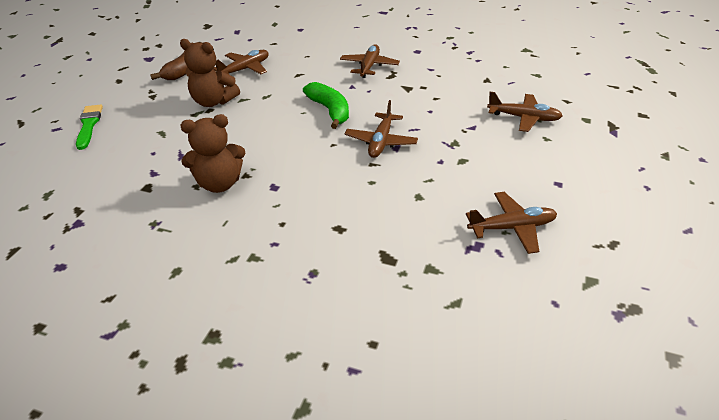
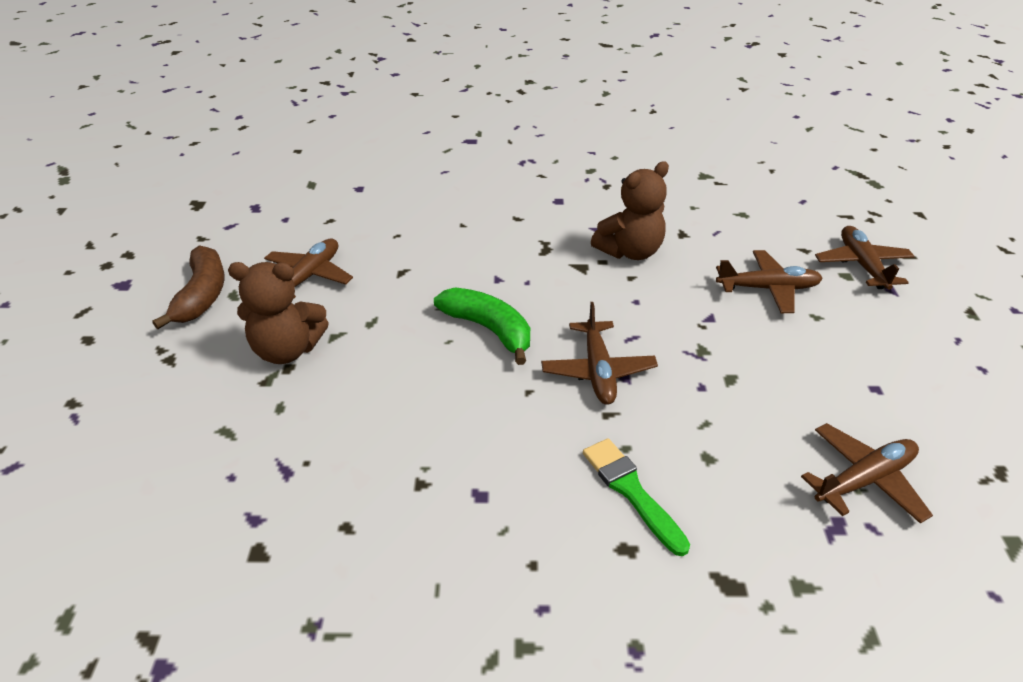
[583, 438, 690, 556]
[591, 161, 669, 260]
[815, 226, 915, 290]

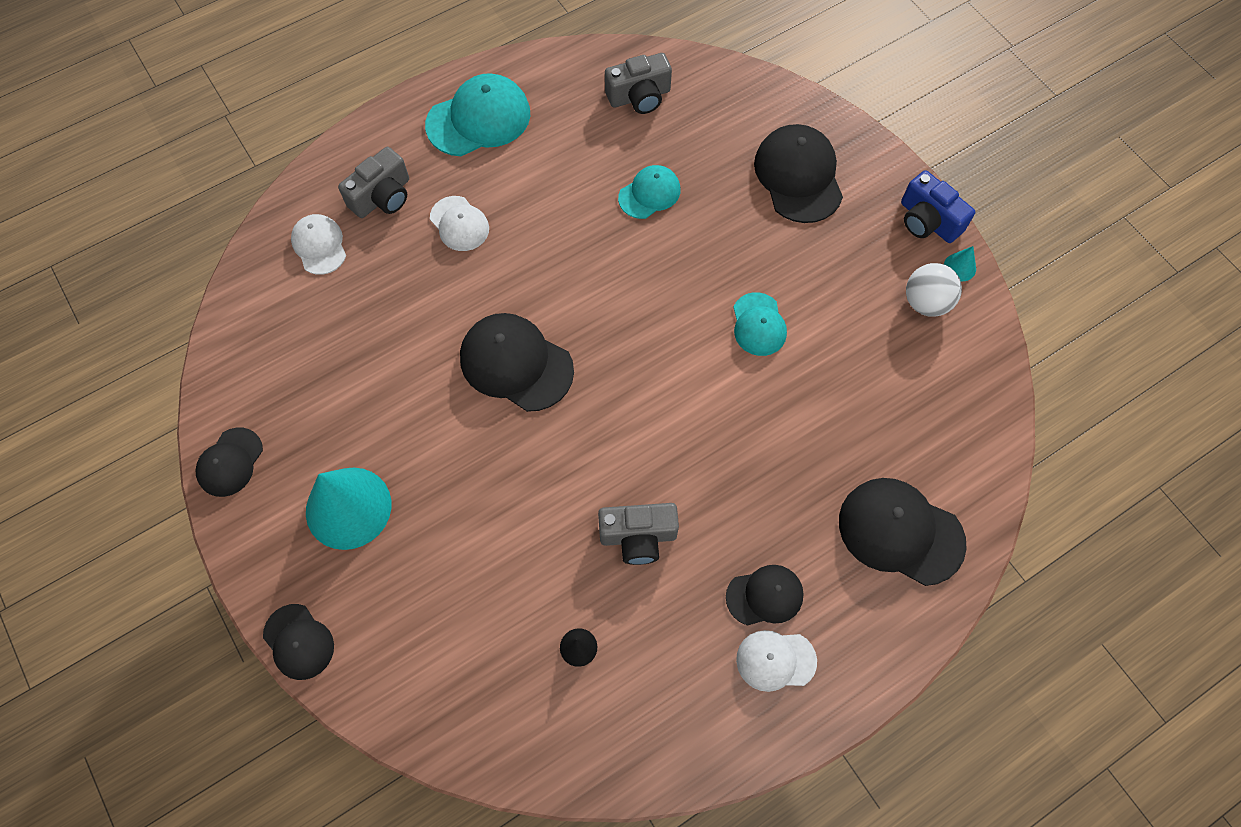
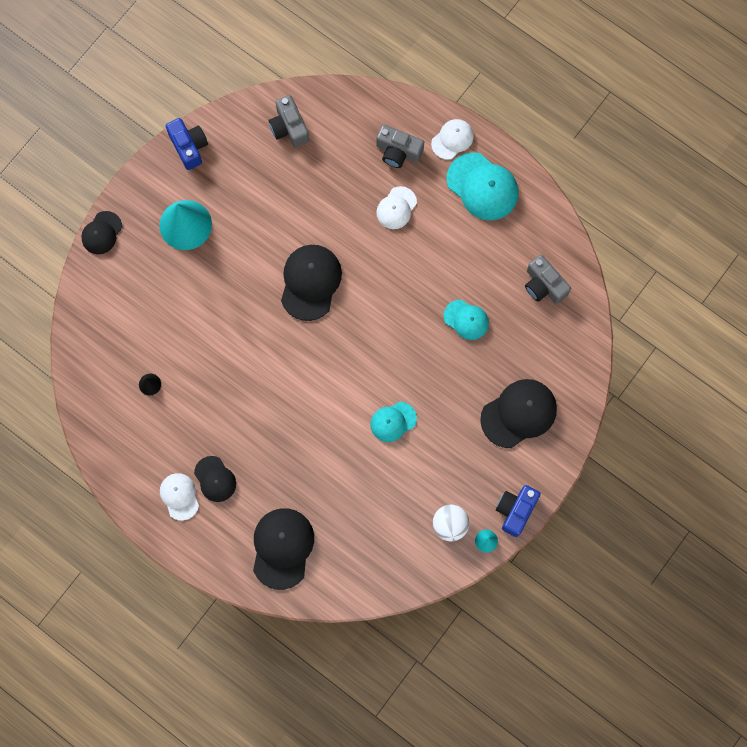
[431, 119, 474, 160]
[269, 95, 309, 147]
[166, 118, 208, 170]

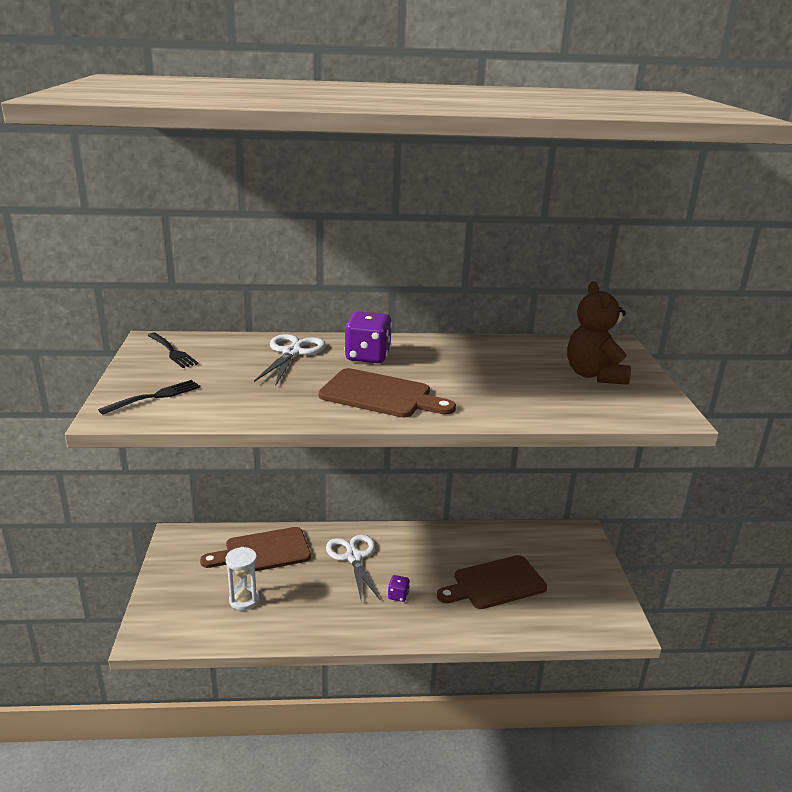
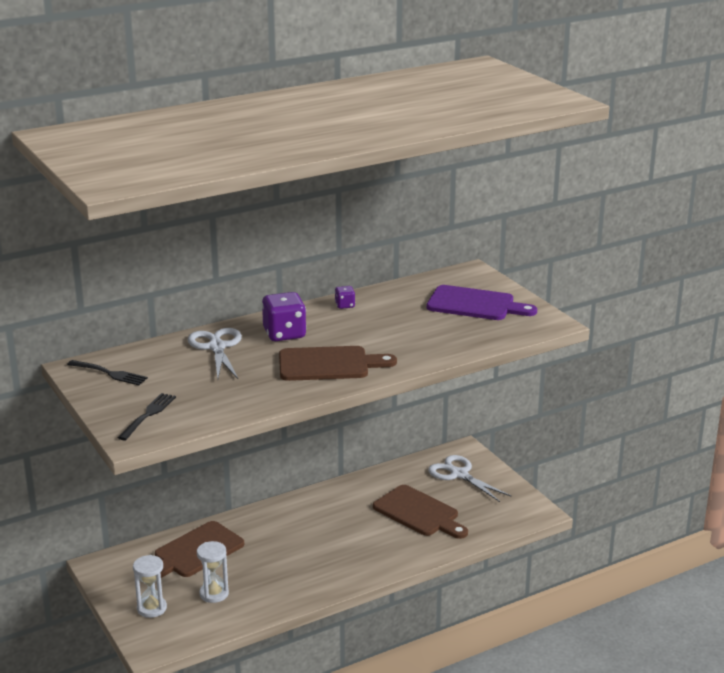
[133, 555, 167, 618]
[428, 455, 511, 502]
[335, 286, 355, 309]
[426, 285, 537, 320]
[373, 485, 468, 539]

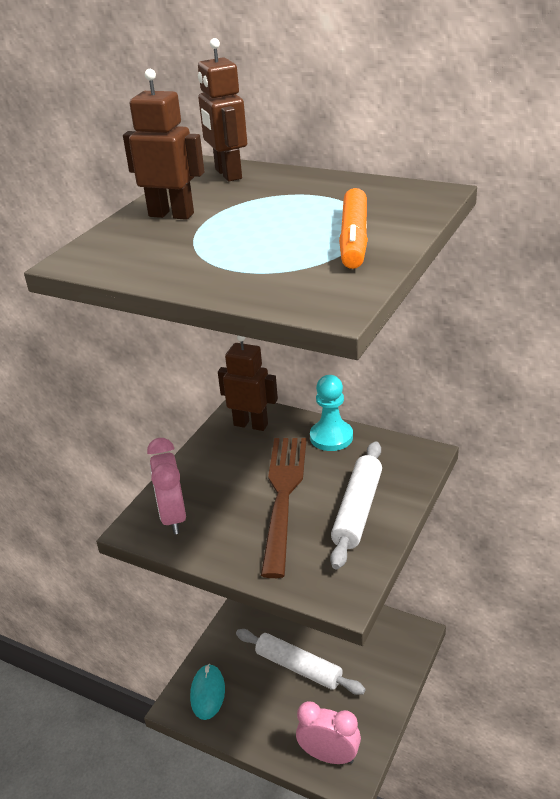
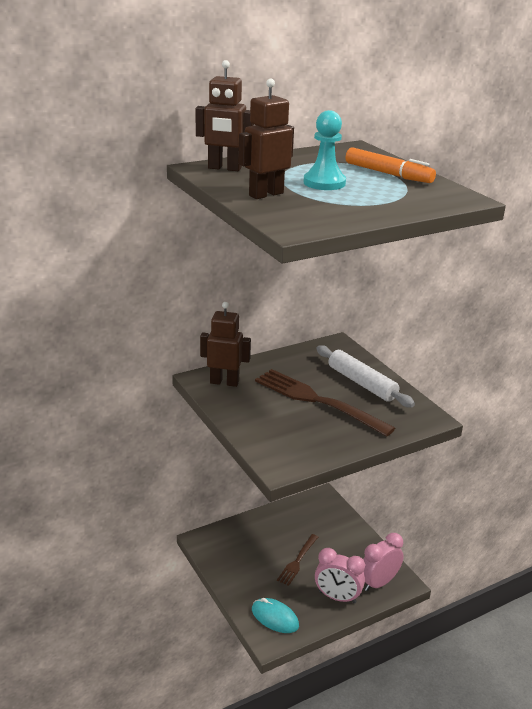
[315, 548, 365, 603]
[304, 110, 346, 190]
[277, 534, 318, 586]
[200, 302, 251, 387]

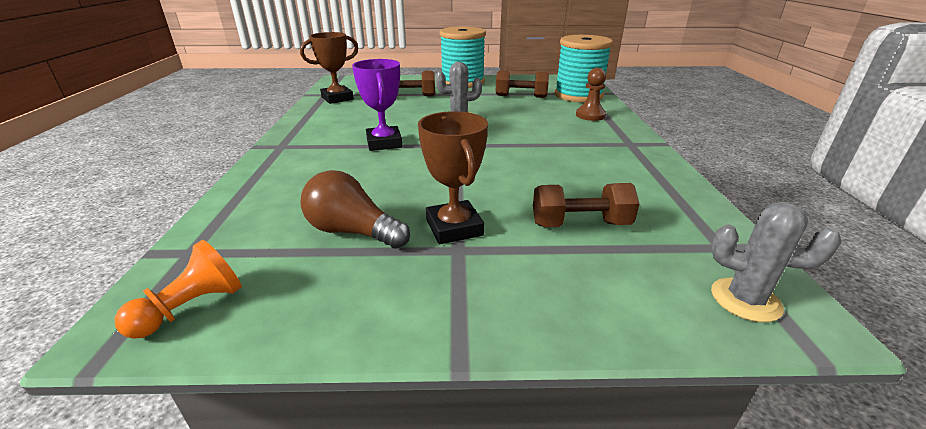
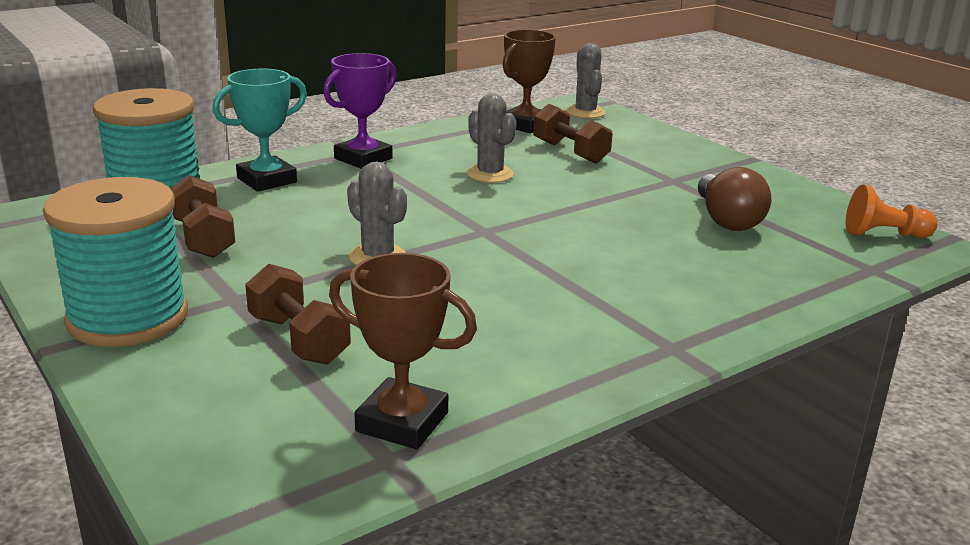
[467, 93, 516, 183]
[323, 53, 397, 169]
[503, 30, 556, 133]
[212, 69, 307, 192]

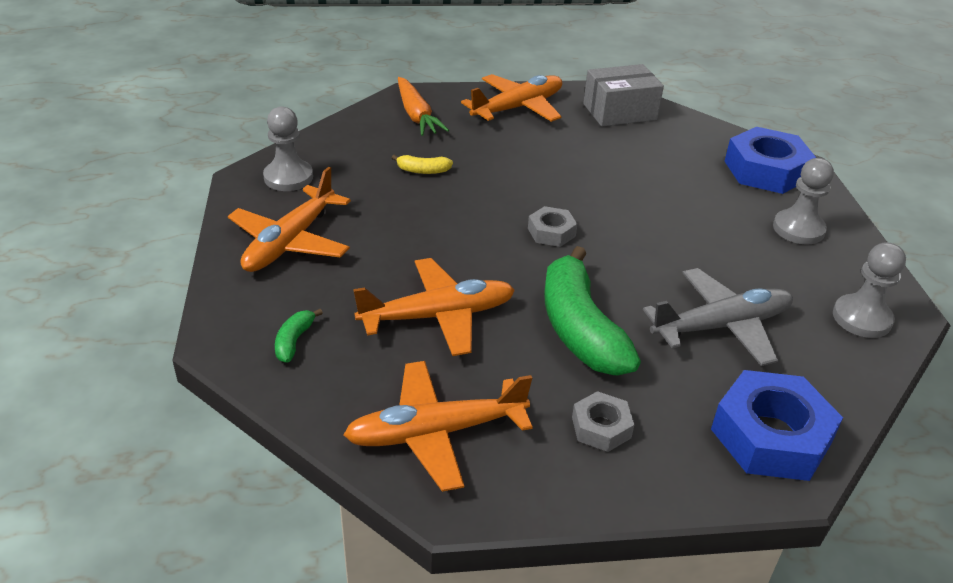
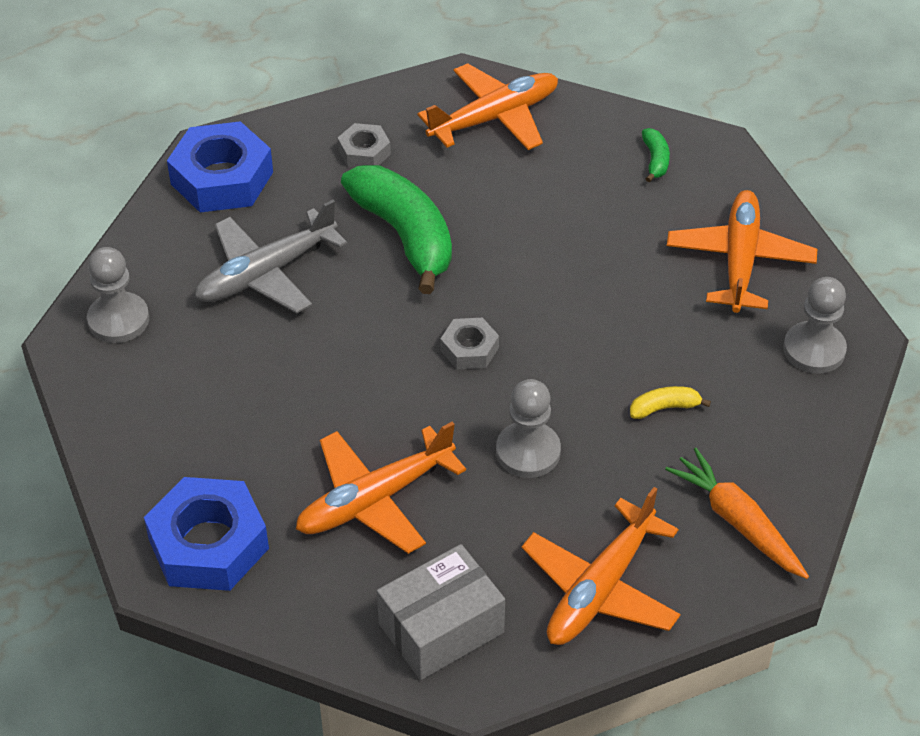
[296, 422, 466, 554]
[496, 379, 561, 478]

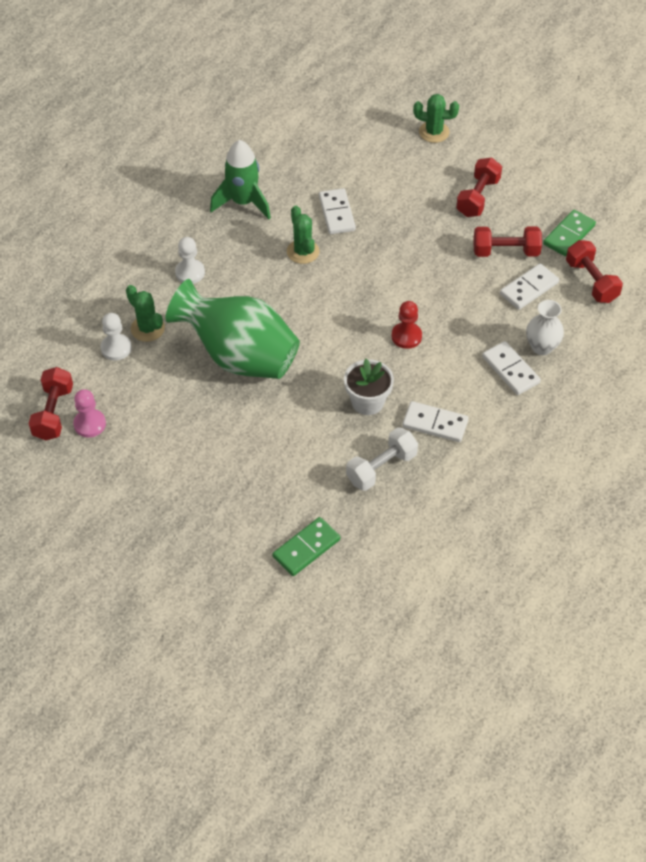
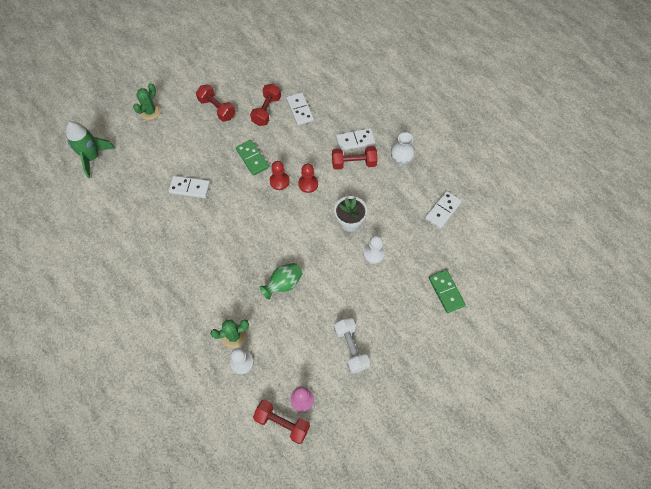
[287, 206, 319, 264] (first image)
[270, 161, 290, 190]
[364, 235, 385, 264]
[66, 121, 115, 178]
[334, 318, 370, 374]
[425, 191, 462, 229]
[391, 132, 415, 167]
[236, 140, 269, 175]
[332, 146, 377, 170]
[260, 263, 303, 300]

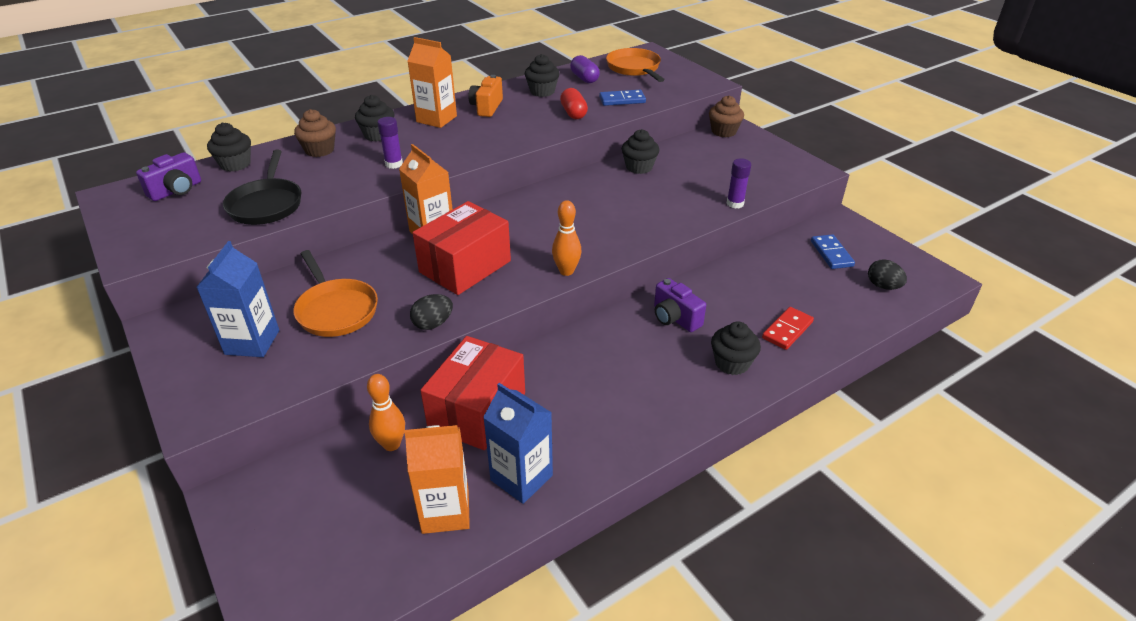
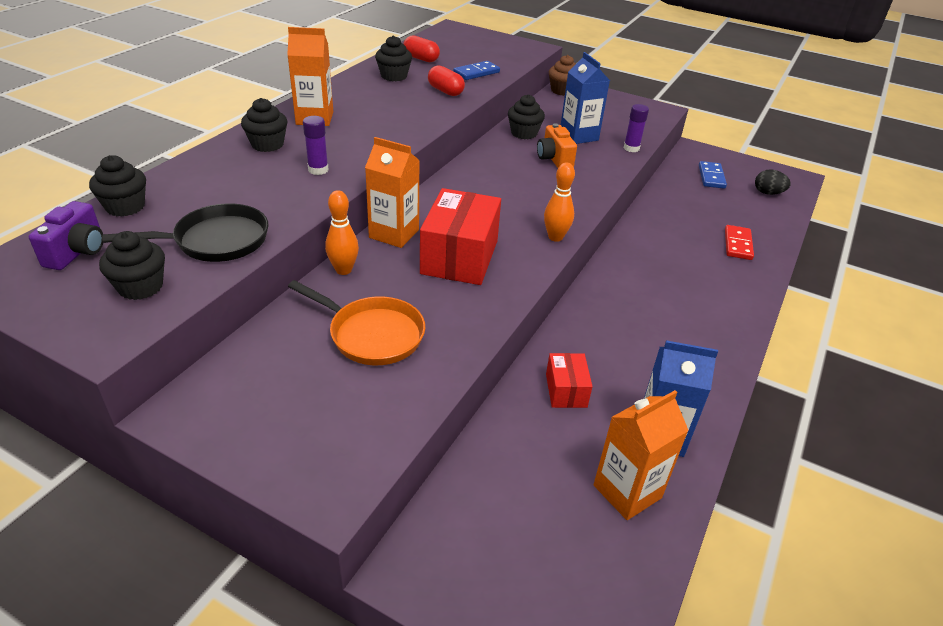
[294, 109, 336, 157] (first image)
[410, 294, 453, 330] (first image)
[606, 48, 665, 82] (first image)
[654, 278, 706, 332] (first image)
[561, 52, 610, 144]
[325, 190, 359, 275]
[537, 123, 577, 168]
[99, 231, 165, 300]
[403, 35, 440, 62]
[102, 203, 268, 262]
[699, 161, 727, 189]
[546, 353, 593, 408]

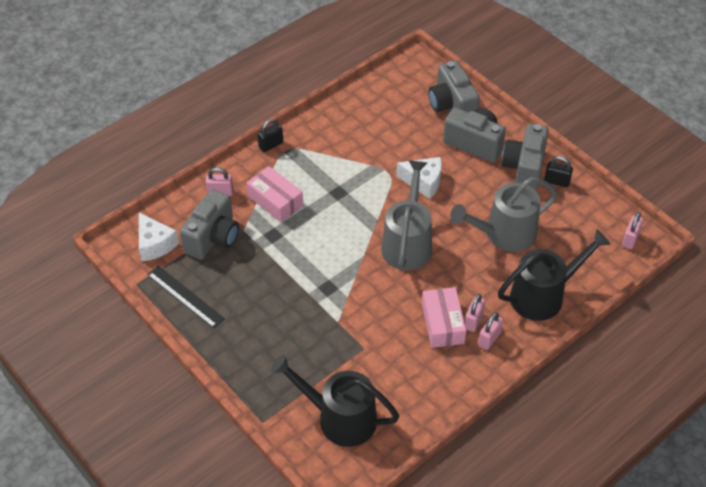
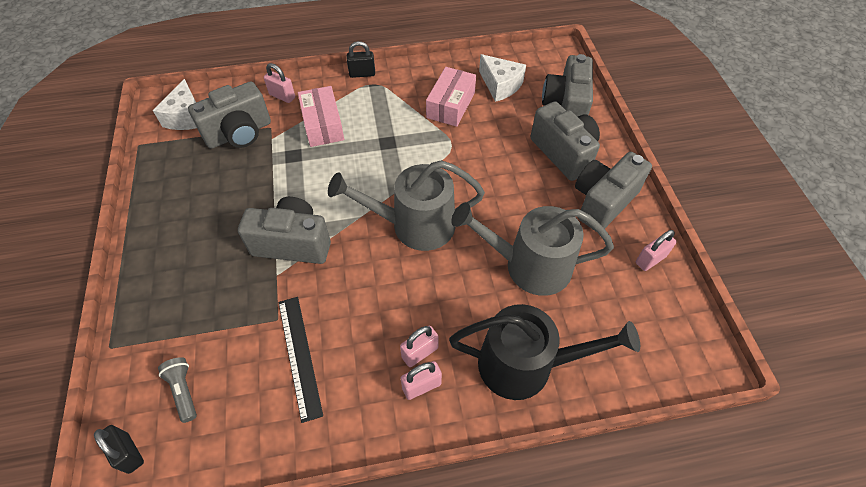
[238, 197, 331, 264]
[278, 297, 323, 423]
[479, 54, 526, 102]
[426, 67, 476, 127]
[94, 425, 144, 474]
[636, 230, 677, 271]
[158, 357, 197, 423]
[328, 160, 485, 251]

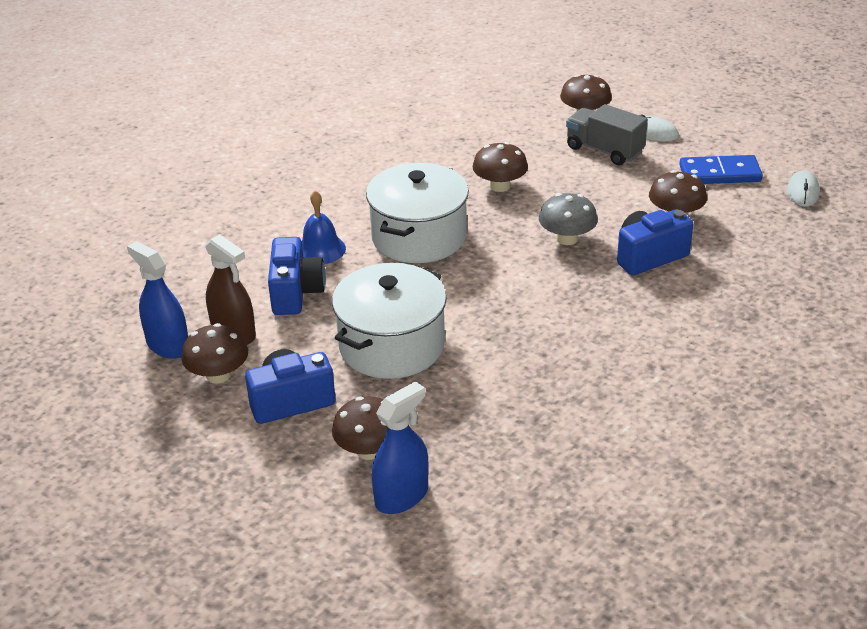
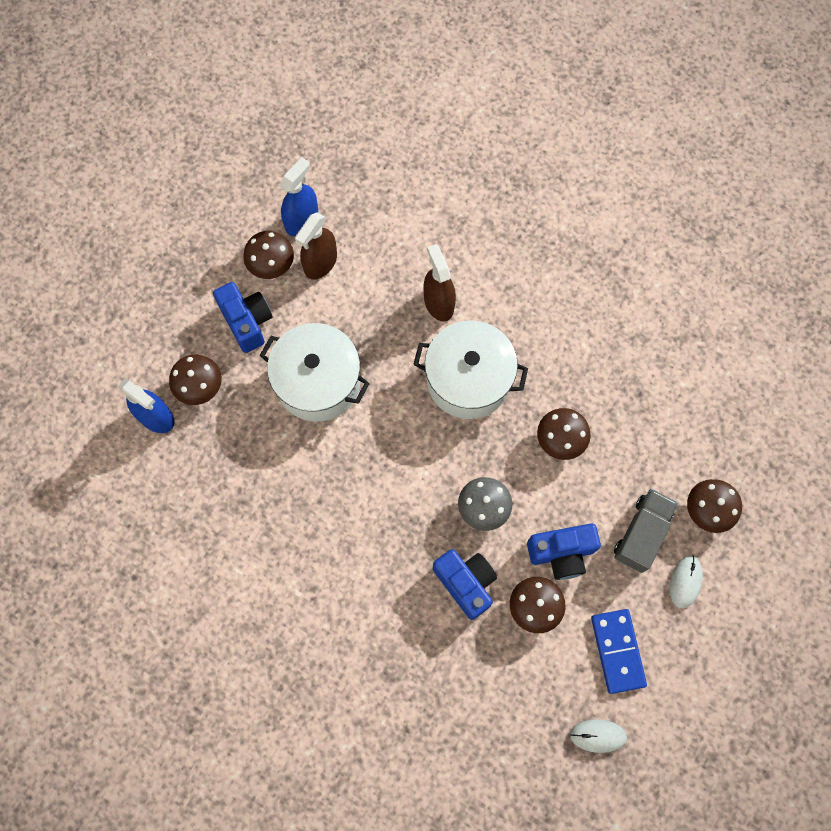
[527, 524, 601, 580]
[424, 244, 456, 321]

